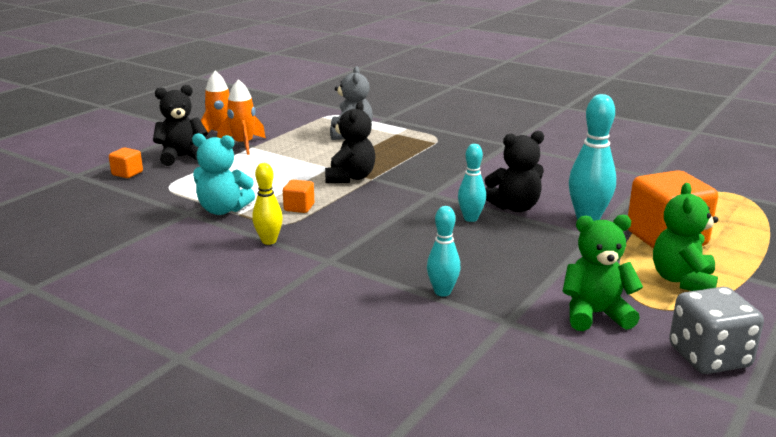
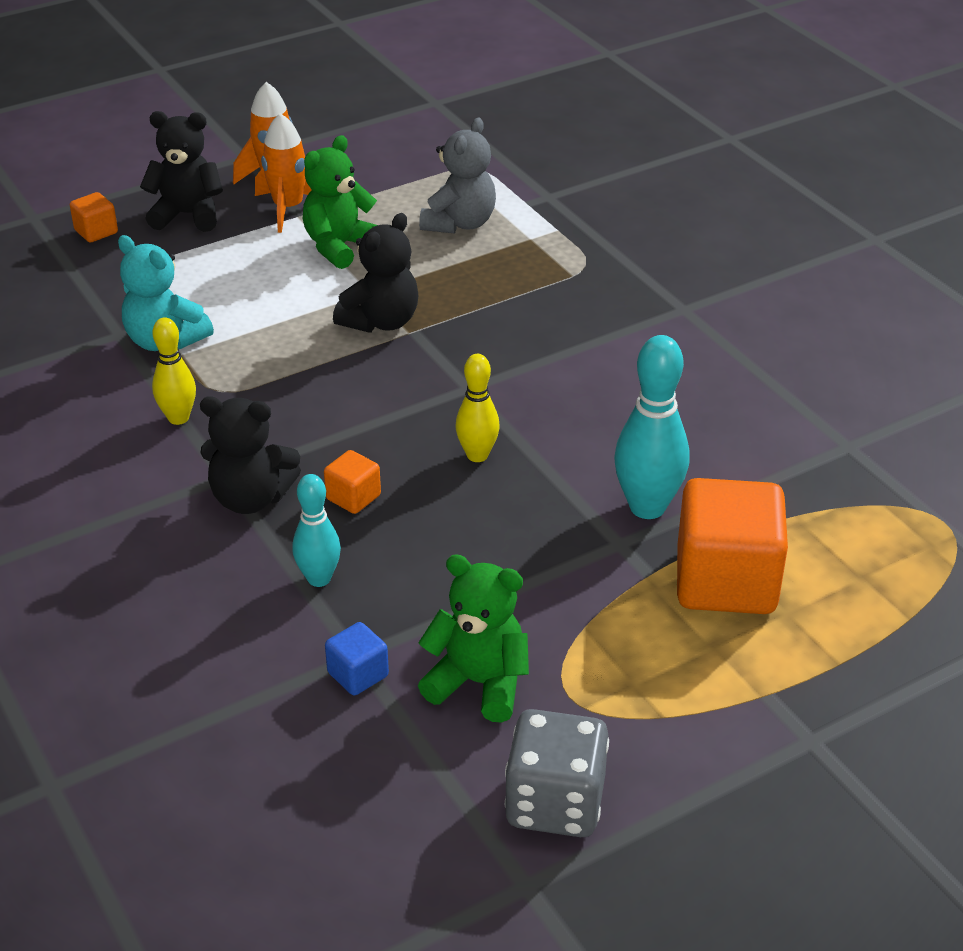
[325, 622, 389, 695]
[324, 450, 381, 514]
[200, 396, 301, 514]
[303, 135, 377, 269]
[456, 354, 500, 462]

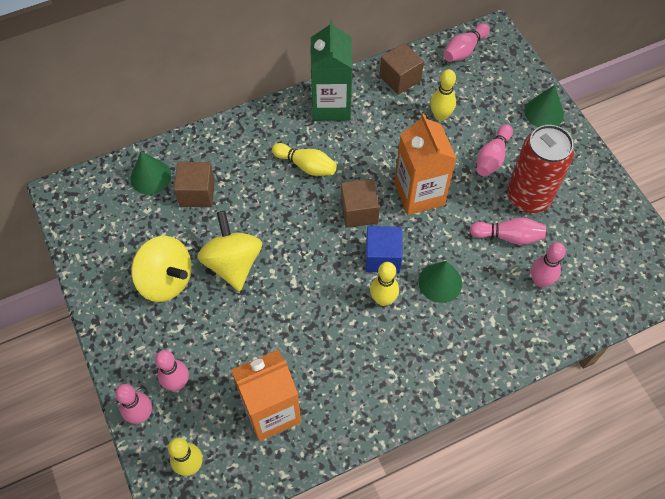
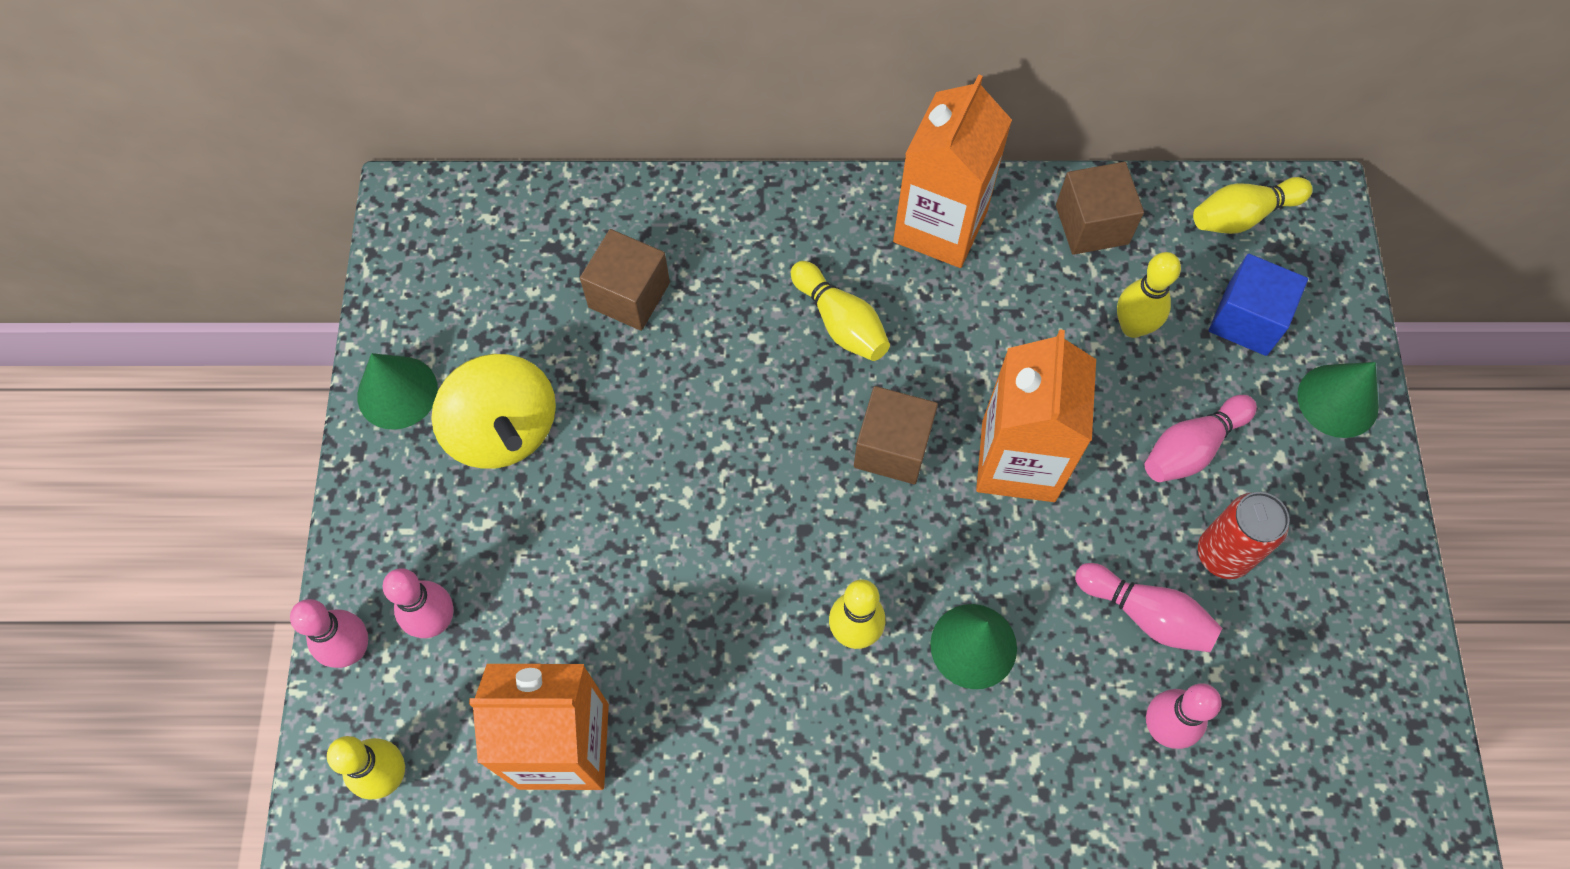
[197, 211, 262, 291] (first image)
[357, 353, 438, 430]
[1209, 254, 1308, 356]
[893, 74, 1012, 268]
[1193, 177, 1313, 234]
[1198, 492, 1289, 579]

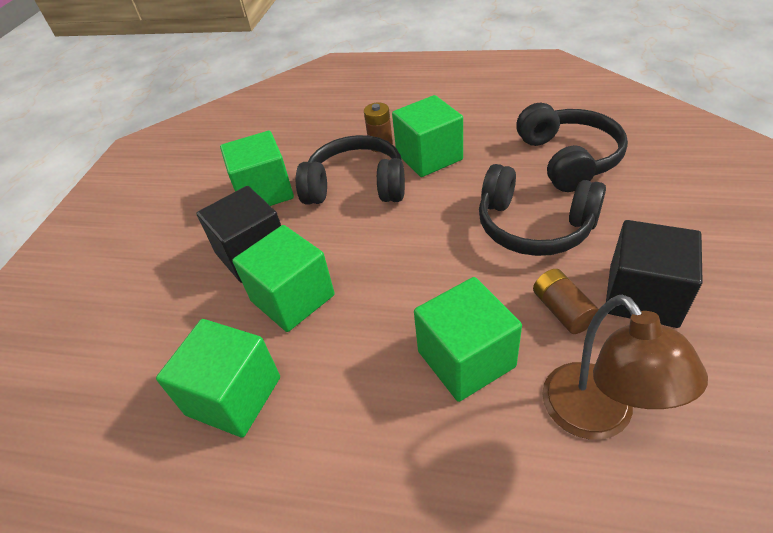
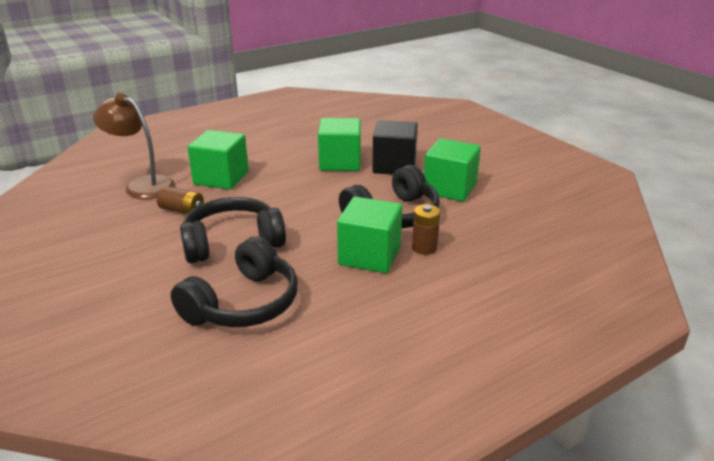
[156, 319, 280, 438] (first image)
[606, 220, 703, 328] (first image)
[171, 237, 298, 327]

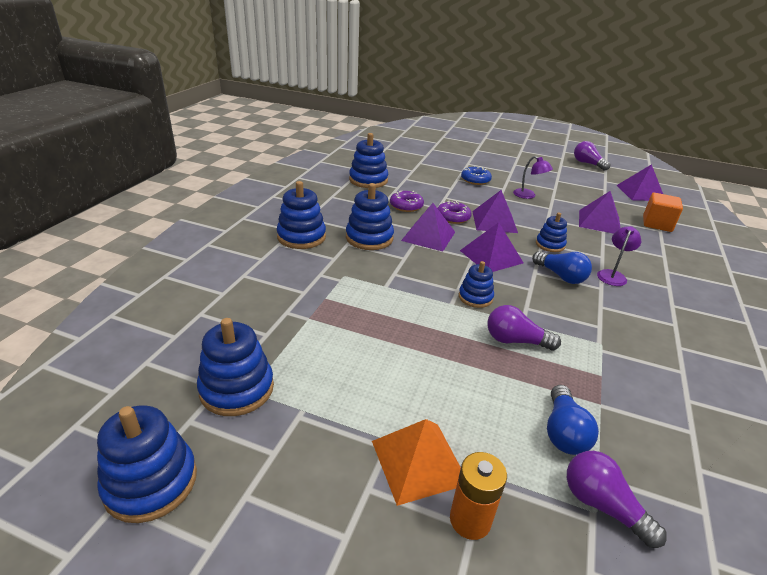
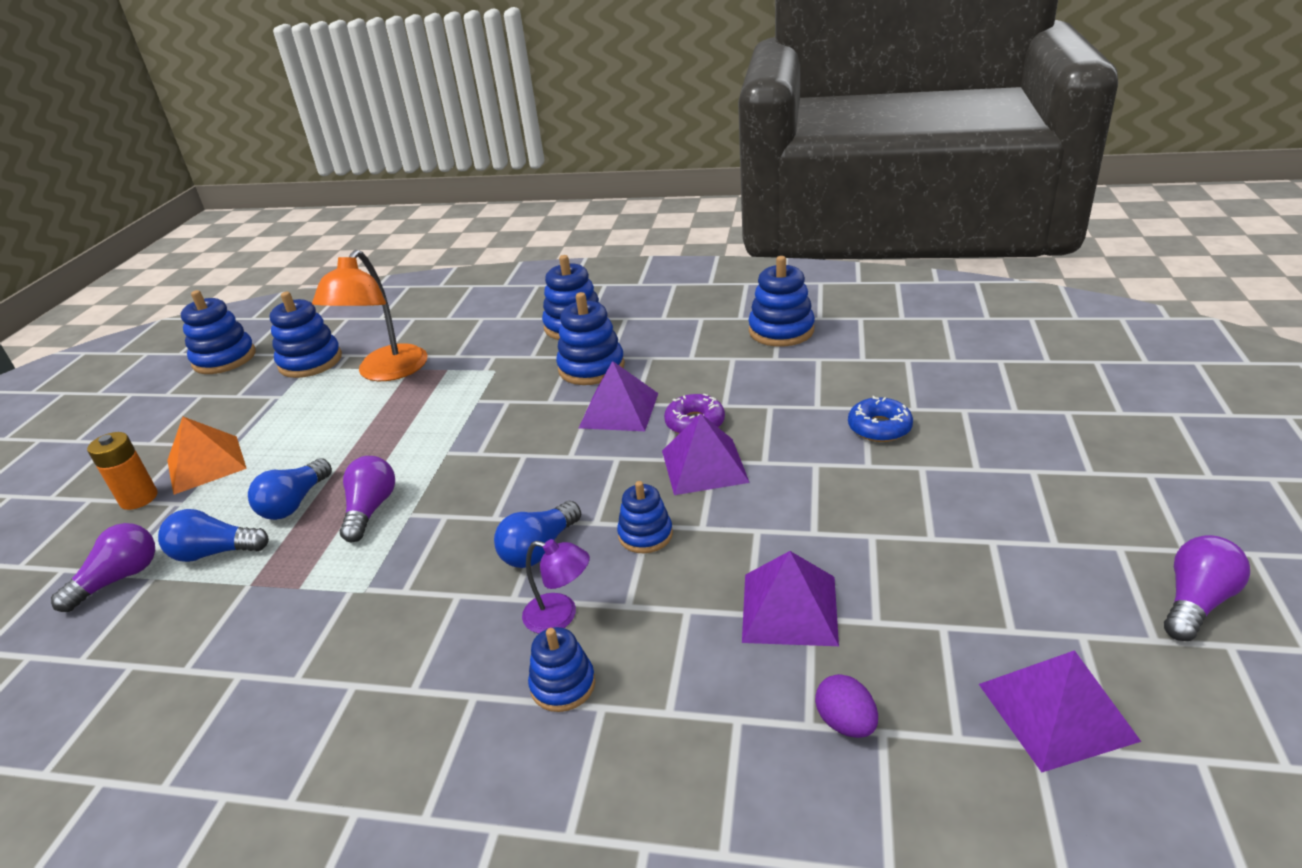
[390, 191, 424, 212] (first image)
[460, 222, 523, 272] (first image)
[513, 156, 553, 199] (first image)
[248, 458, 332, 520]
[312, 250, 427, 381]
[528, 627, 595, 712]
[815, 674, 878, 738]

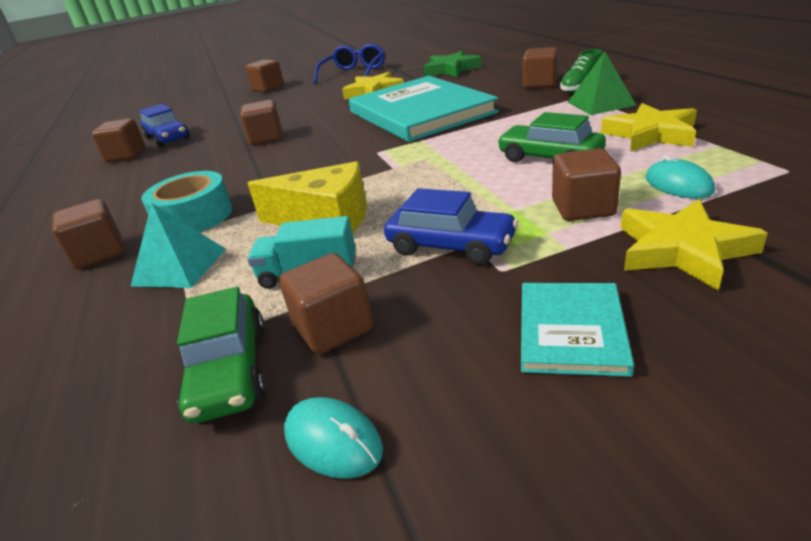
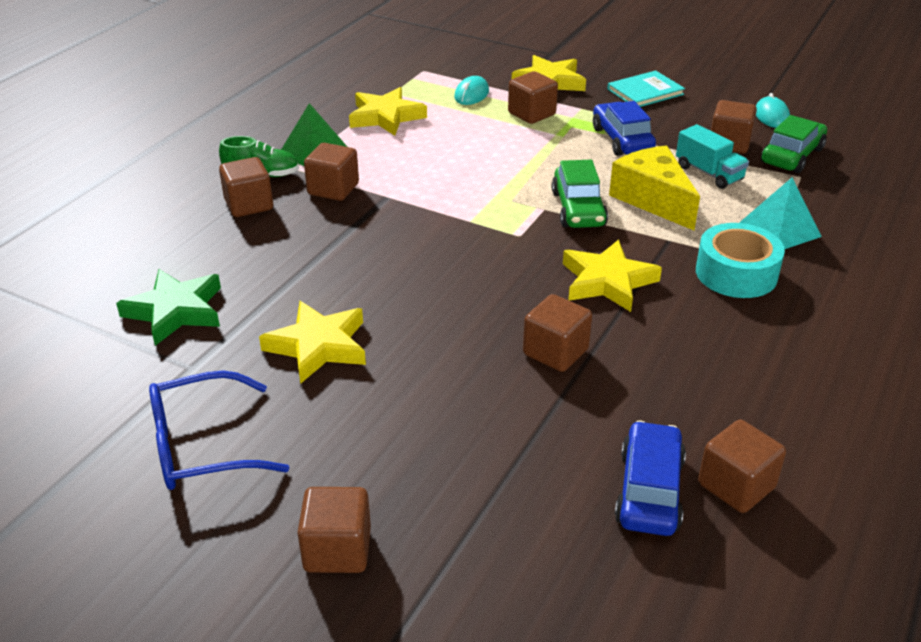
[349, 76, 499, 142] (first image)
[563, 240, 662, 312]
[304, 143, 359, 201]
[552, 160, 608, 228]

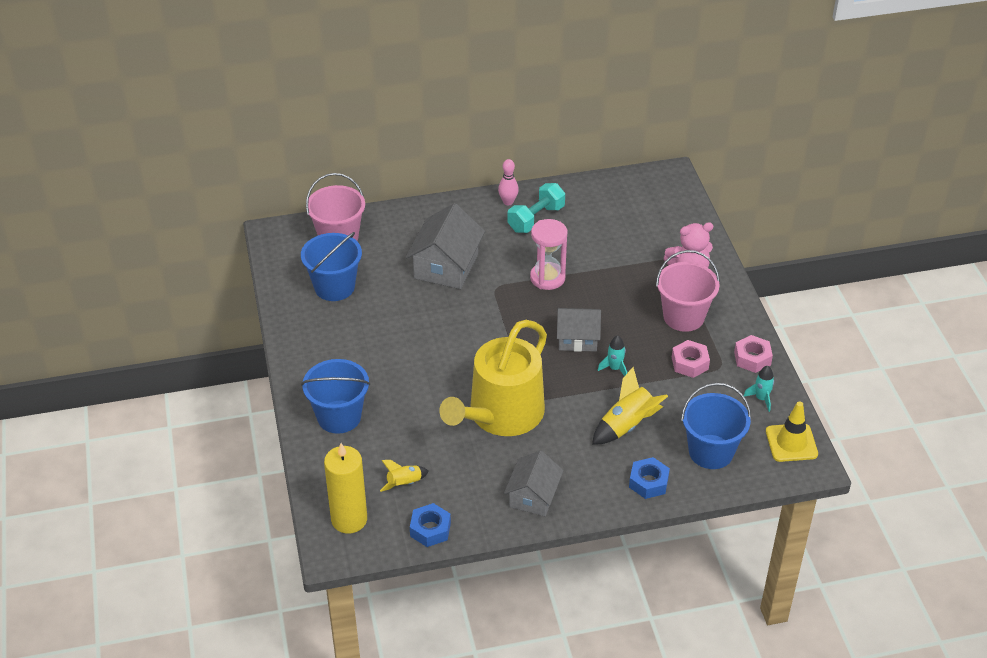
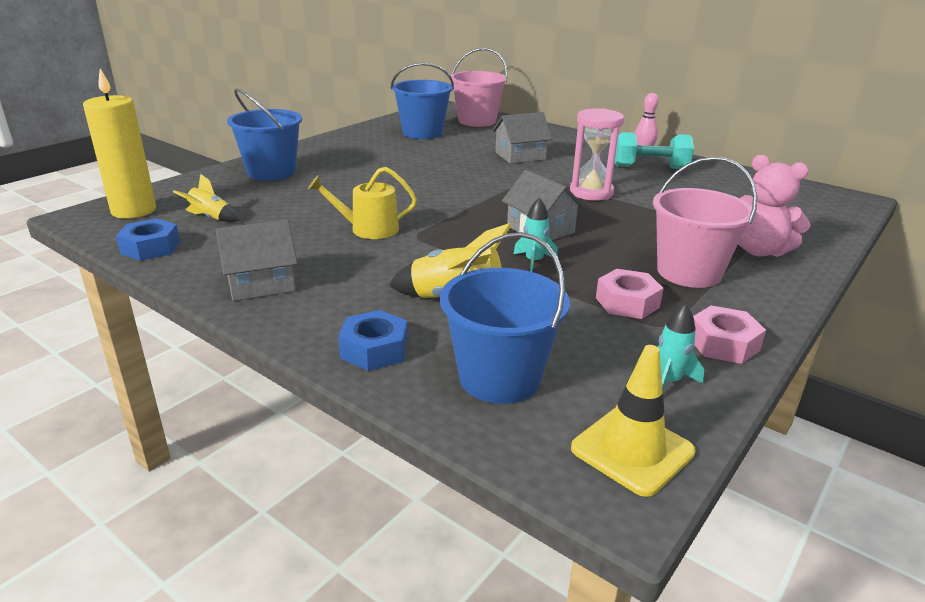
[492, 112, 552, 164]
[308, 167, 417, 239]

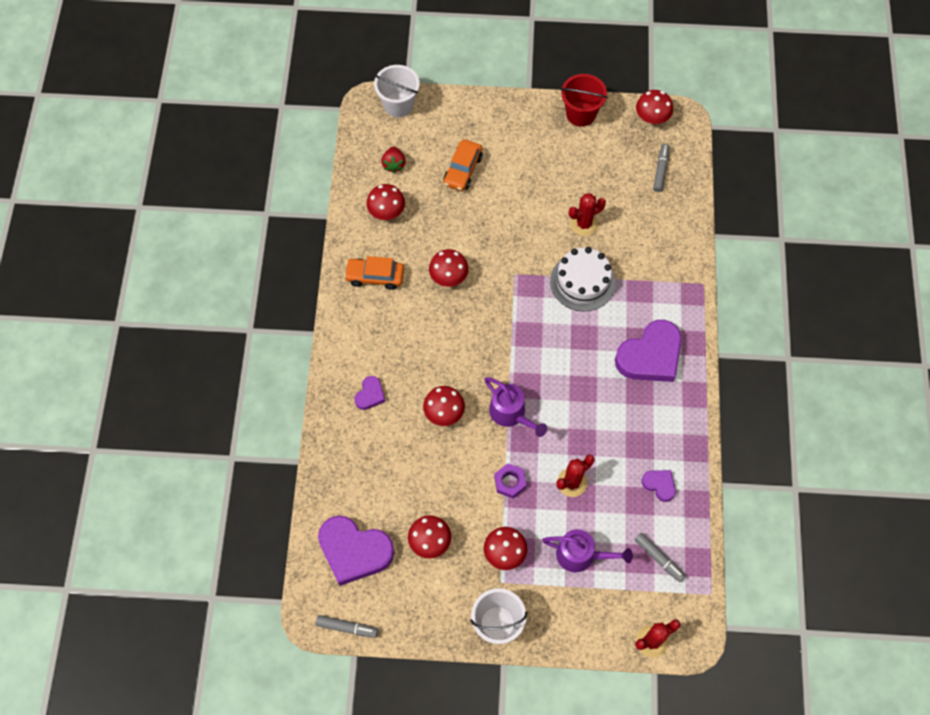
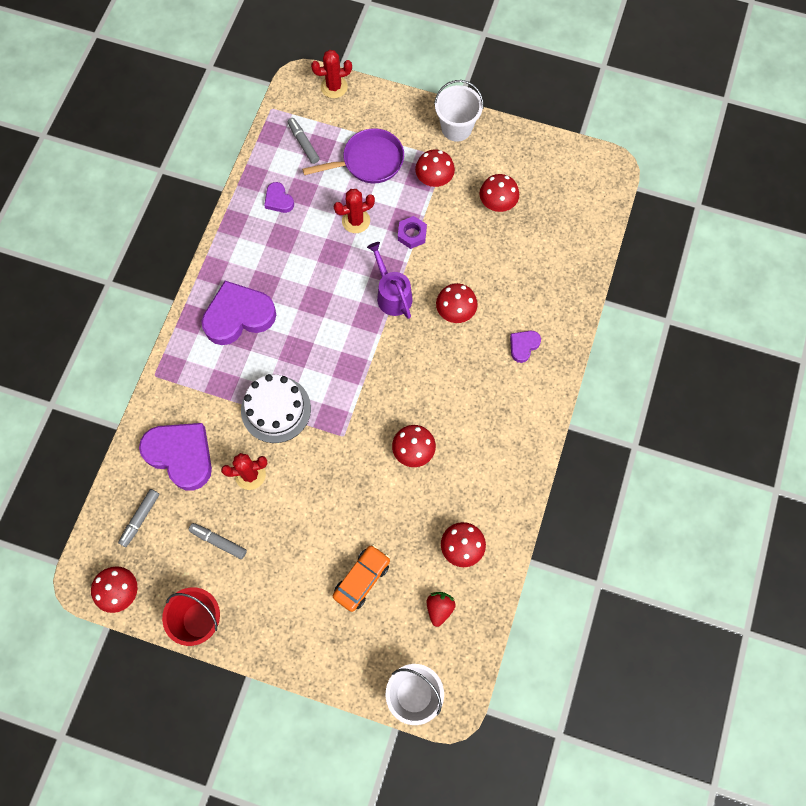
[344, 256, 404, 290] (first image)
[189, 523, 247, 559]
[139, 423, 212, 491]
[302, 128, 404, 183]

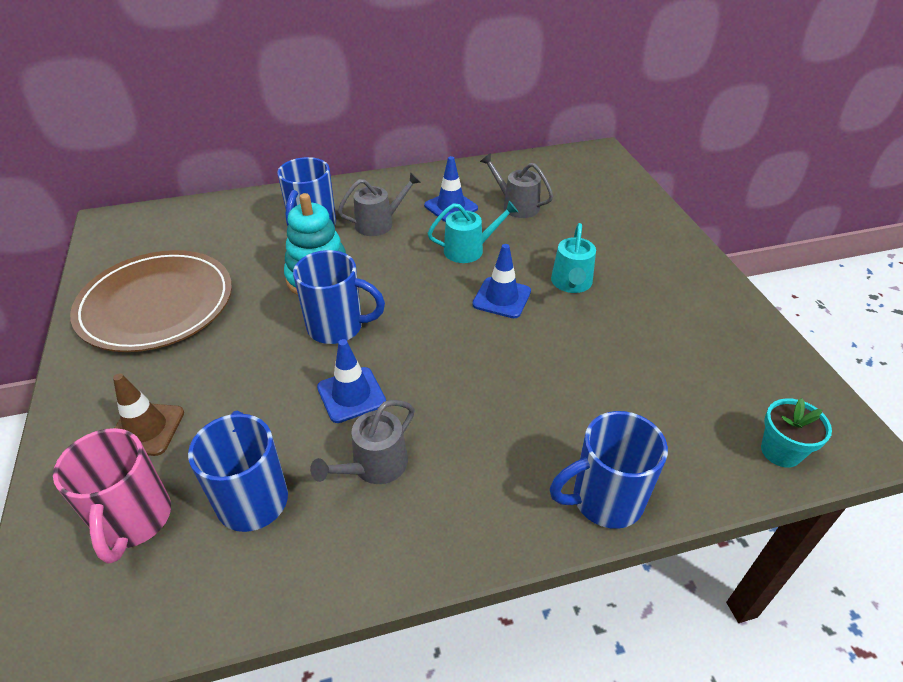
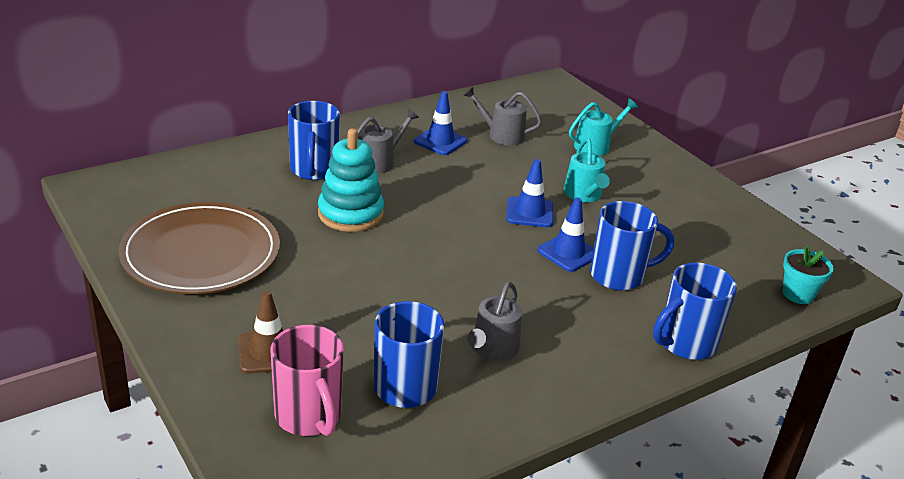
[590, 201, 674, 291]
[537, 198, 594, 272]
[569, 98, 638, 156]

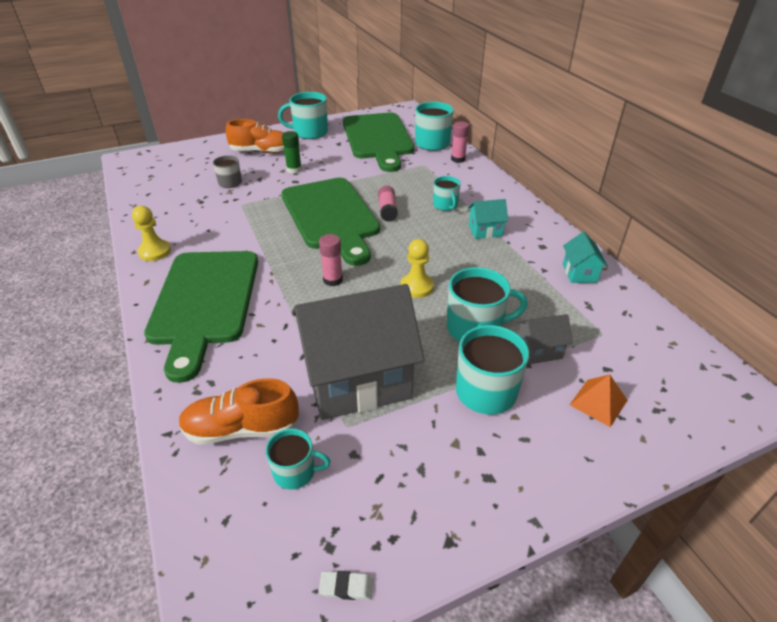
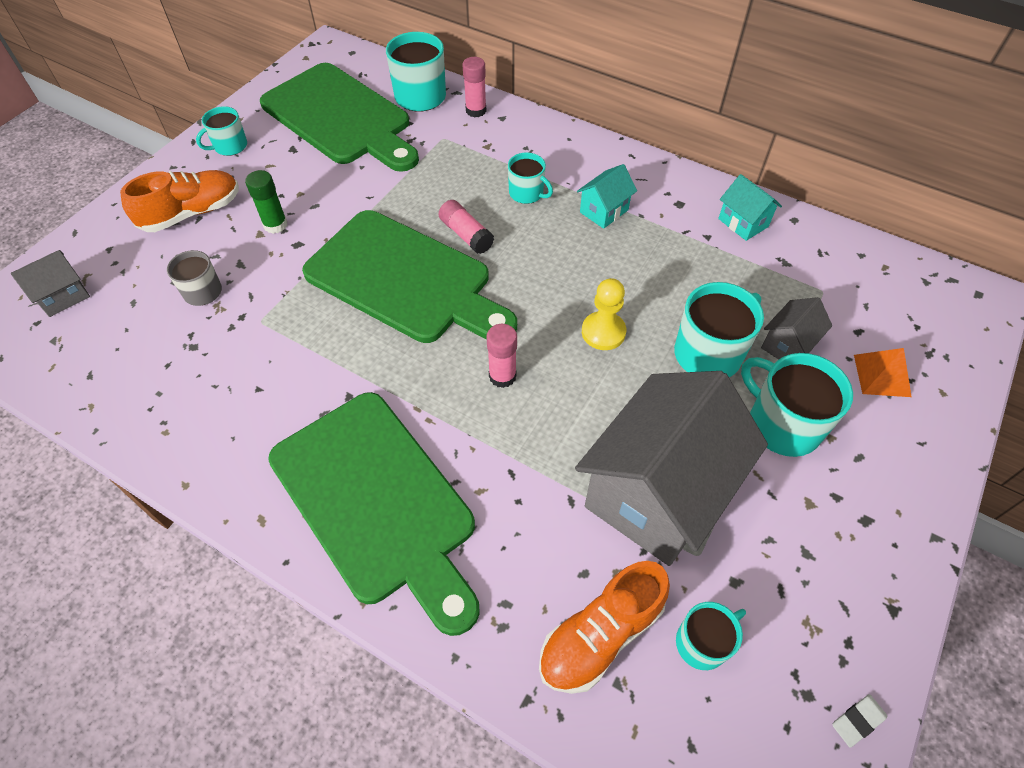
[132, 206, 171, 261] (first image)
[11, 250, 90, 317]
[196, 106, 247, 156]

